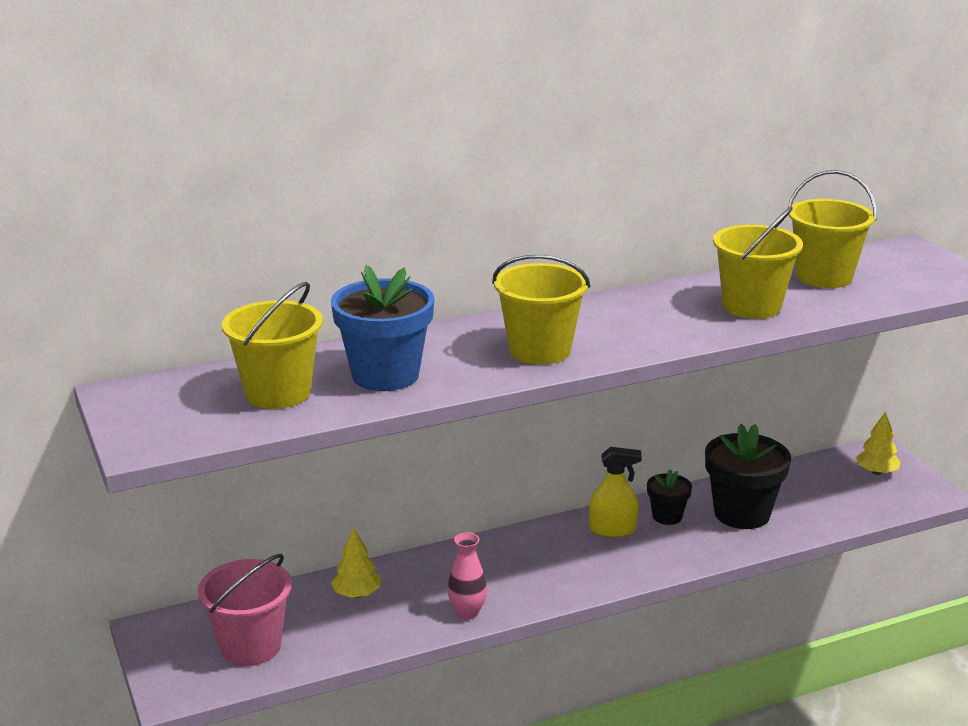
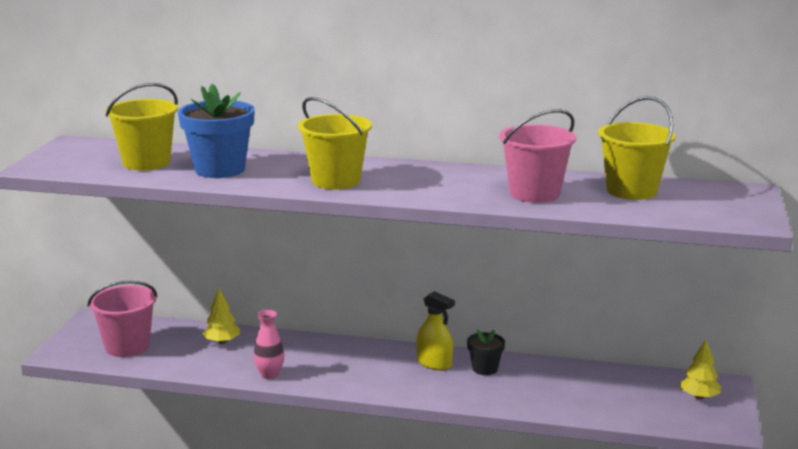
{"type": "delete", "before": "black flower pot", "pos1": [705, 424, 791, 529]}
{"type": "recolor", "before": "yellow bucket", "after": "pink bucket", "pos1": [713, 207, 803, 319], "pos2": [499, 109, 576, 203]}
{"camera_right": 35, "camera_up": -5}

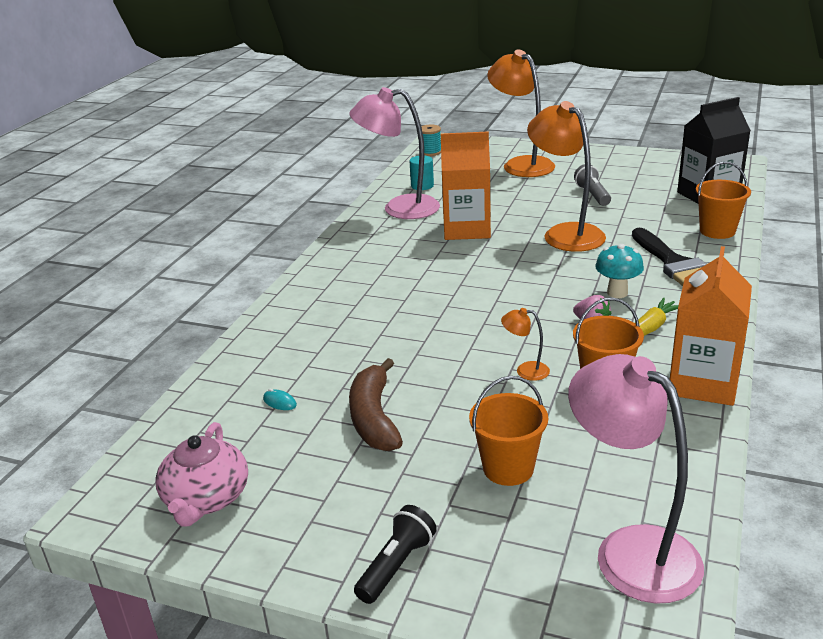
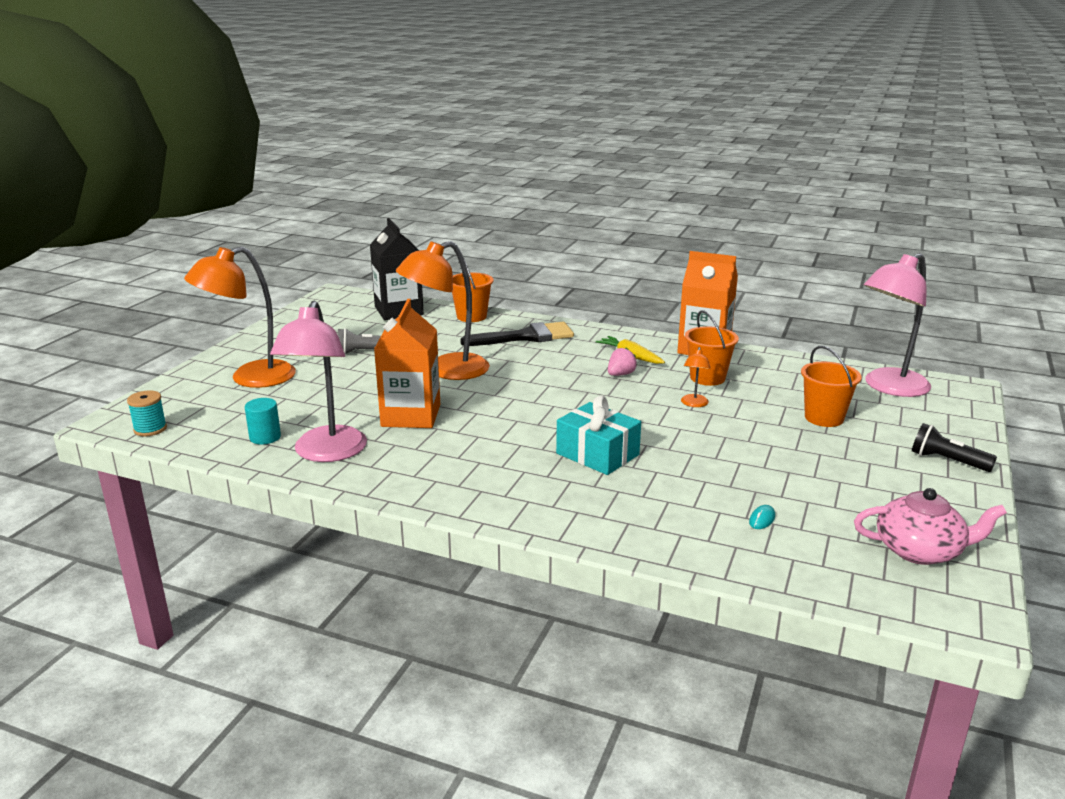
{"type": "delete", "before": "brown banana", "pos1": [349, 358, 403, 451]}
{"type": "delete", "before": "turquoise mushroom", "pos1": [595, 244, 644, 298]}
{"type": "insert", "after": "turquoise gift", "pos2": [556, 396, 641, 475]}
{"camera_right": -90, "camera_up": -5}

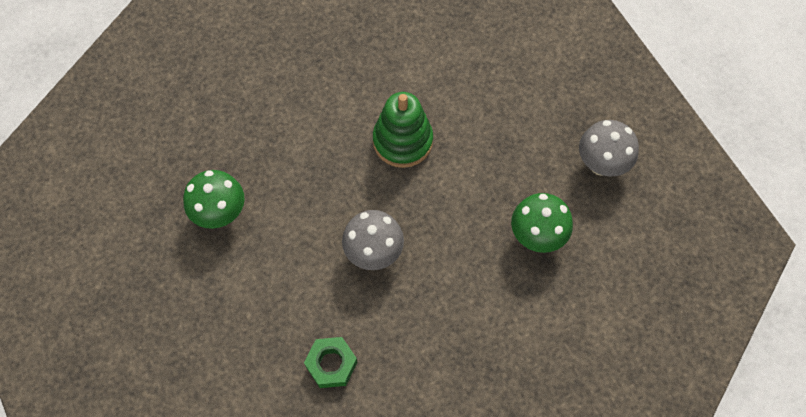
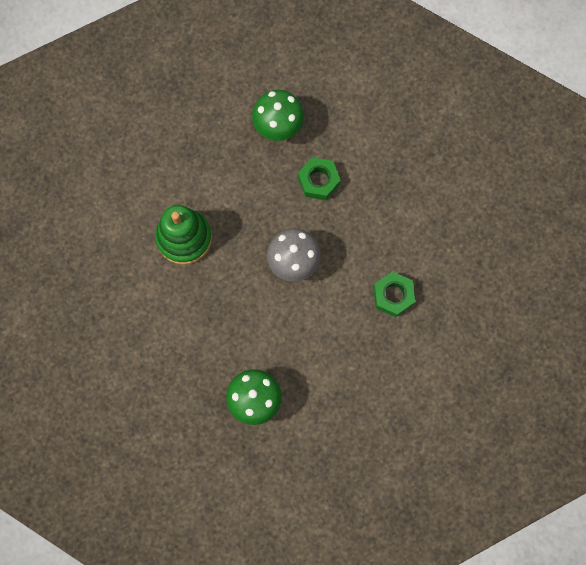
{"type": "delete", "before": "grey mushroom", "pos1": [579, 120, 639, 177]}
{"type": "insert", "after": "green nut", "pos2": [298, 157, 341, 200]}
{"camera_right": -90, "camera_up": 10}

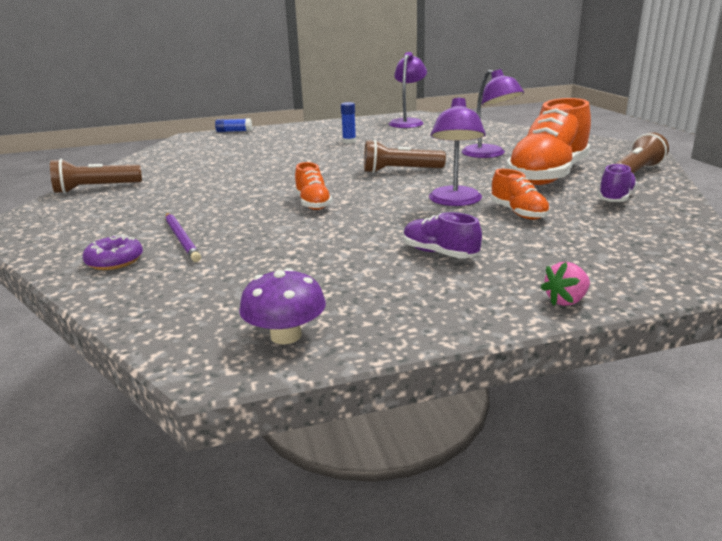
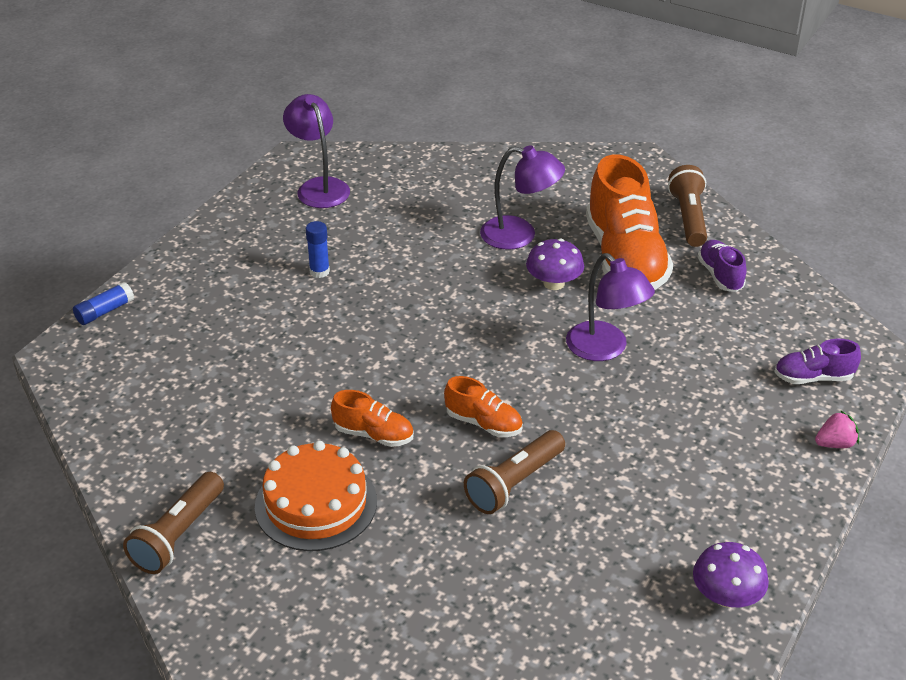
{"type": "delete", "before": "purple donut", "pos1": [83, 234, 143, 270]}
{"type": "delete", "before": "purple pencil", "pos1": [166, 213, 201, 262]}
{"type": "insert", "after": "orange cake", "pos2": [255, 441, 377, 551]}
{"type": "insert", "after": "purple mushroom", "pos2": [526, 238, 584, 290]}
{"type": "move", "before": "brown flashlight", "pos1": [364, 139, 446, 173], "pos2": [464, 430, 565, 514]}
{"type": "move", "before": "purple shoe", "pos1": [404, 212, 482, 258], "pos2": [774, 339, 861, 384]}
{"type": "move", "before": "orange shoe", "pos1": [491, 169, 550, 220], "pos2": [331, 390, 414, 447]}
{"type": "rotate", "before": "pink strawberry", "pos1": [540, 262, 590, 306], "pos2": [815, 410, 859, 448], "turn": -120}
{"camera_right": -45, "camera_up": 15}

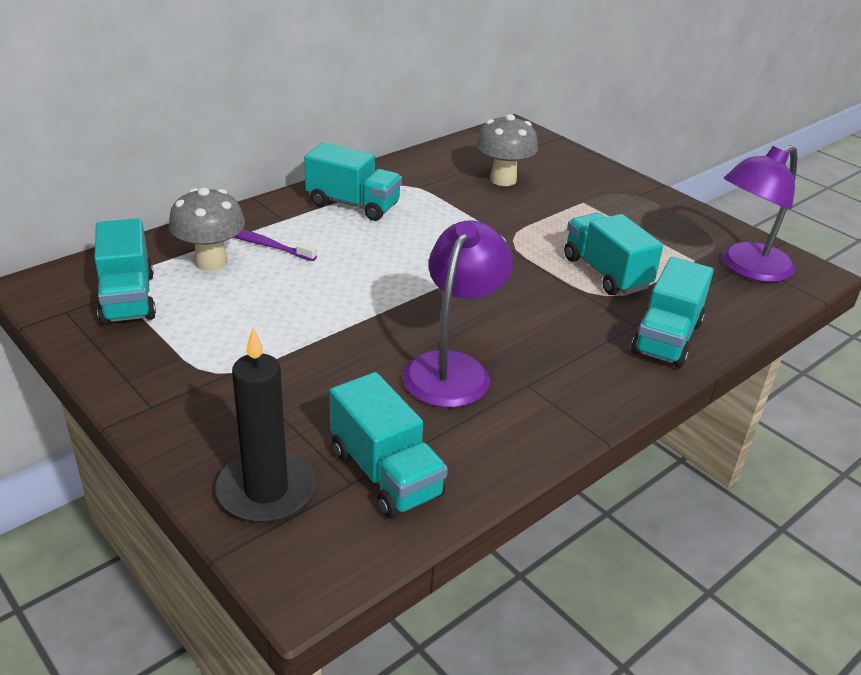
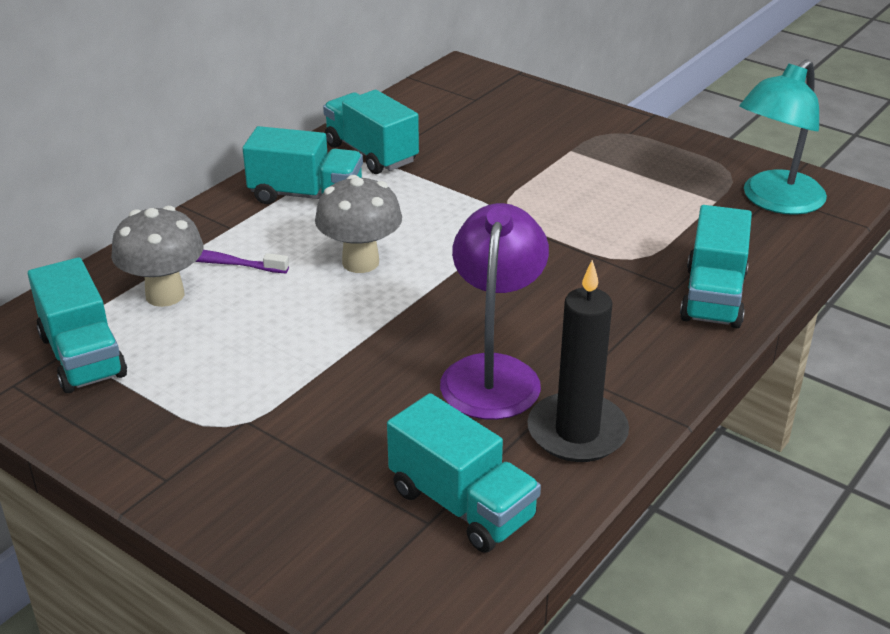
{"type": "move", "before": "black candle", "pos1": [215, 328, 316, 523], "pos2": [527, 260, 629, 462]}
{"type": "move", "before": "grey mushroom", "pos1": [476, 114, 538, 186], "pos2": [315, 175, 402, 273]}
{"type": "move", "before": "turquoise truck", "pos1": [564, 213, 663, 295], "pos2": [323, 90, 419, 174]}
{"type": "recolor", "before": "purple lamp", "after": "turquoise lamp", "pos1": [722, 145, 797, 282], "pos2": [740, 59, 827, 215]}
{"camera_right": -10, "camera_up": 0}

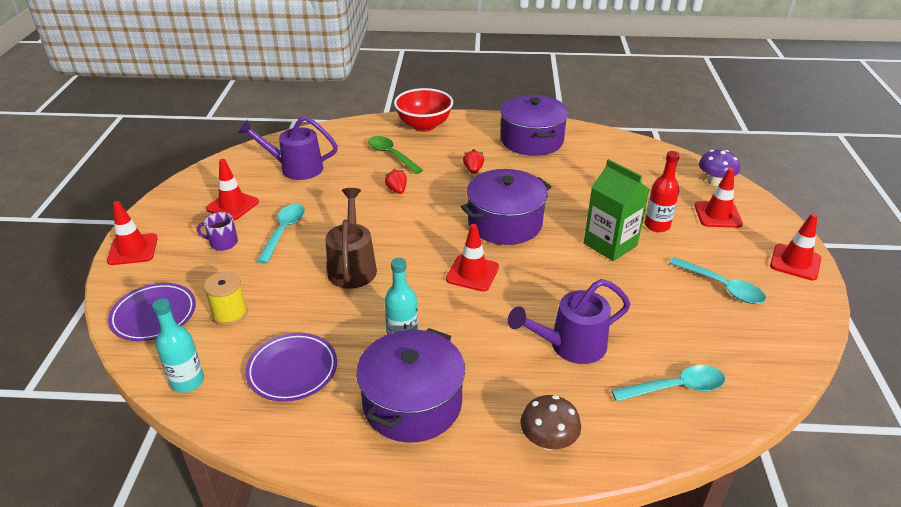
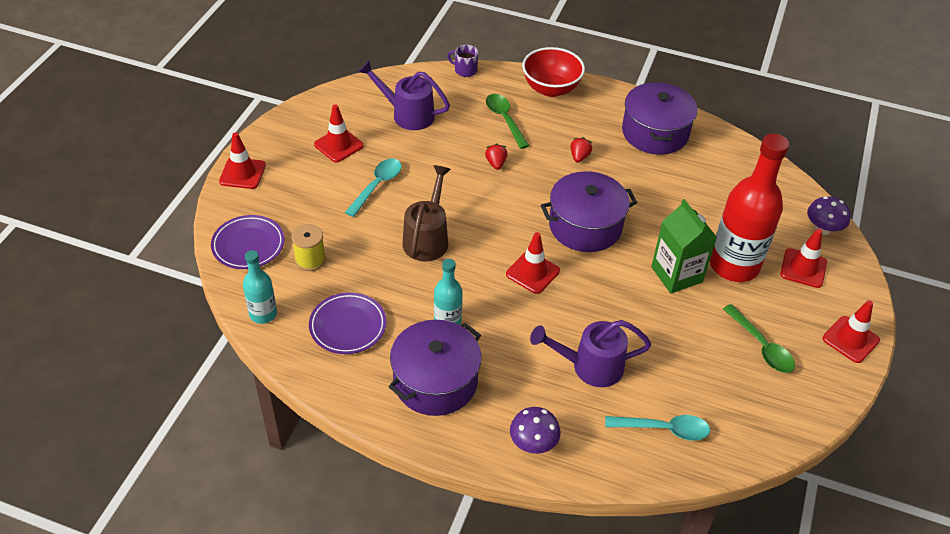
{"type": "move", "before": "purple mug", "pos1": [197, 212, 238, 251], "pos2": [447, 45, 478, 77]}
{"type": "recolor", "before": "brown mushroom", "after": "purple mushroom", "pos1": [520, 395, 581, 450], "pos2": [510, 407, 561, 454]}
{"type": "recolor", "before": "turquoise spoon", "after": "green spoon", "pos1": [669, 257, 766, 304], "pos2": [723, 304, 795, 373]}
{"type": "resize", "before": "red bottle", "pos1": [645, 151, 680, 232], "pos2": [710, 134, 789, 282], "scale": 1.96}
{"camera_right": 15, "camera_up": 10}

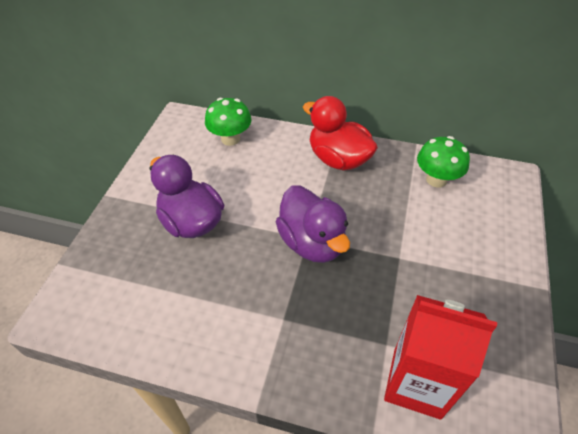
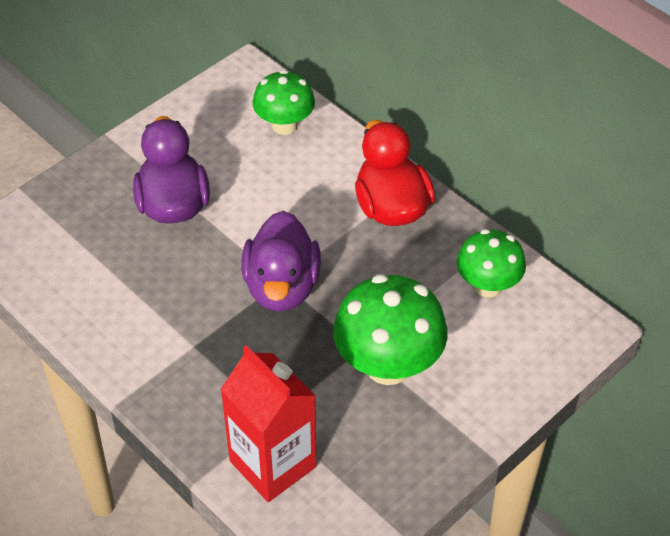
{"type": "insert", "after": "green mushroom", "pos2": [333, 274, 447, 385]}
{"camera_right": 30, "camera_up": 0}

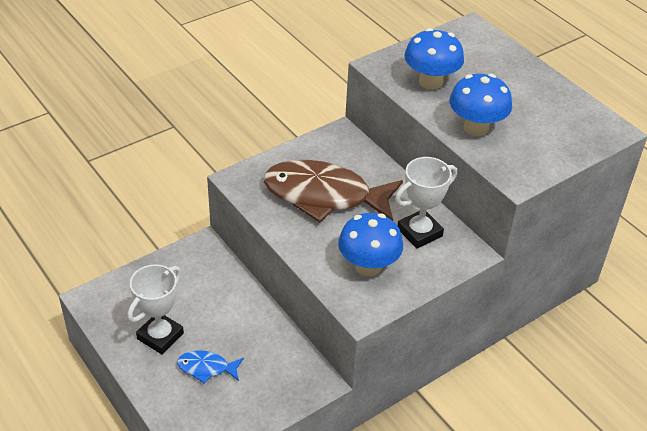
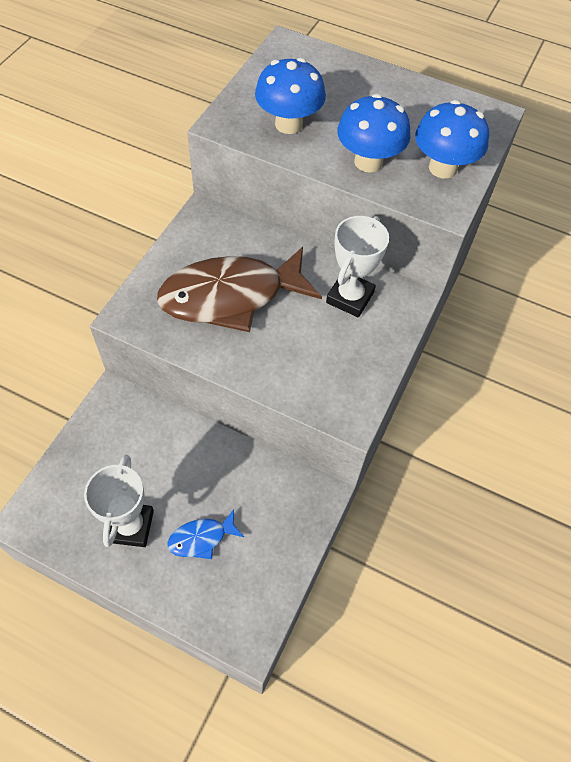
{"type": "move", "before": "blue mushroom", "pos1": [338, 213, 403, 276], "pos2": [415, 100, 489, 179]}
{"camera_right": -30, "camera_up": 15}

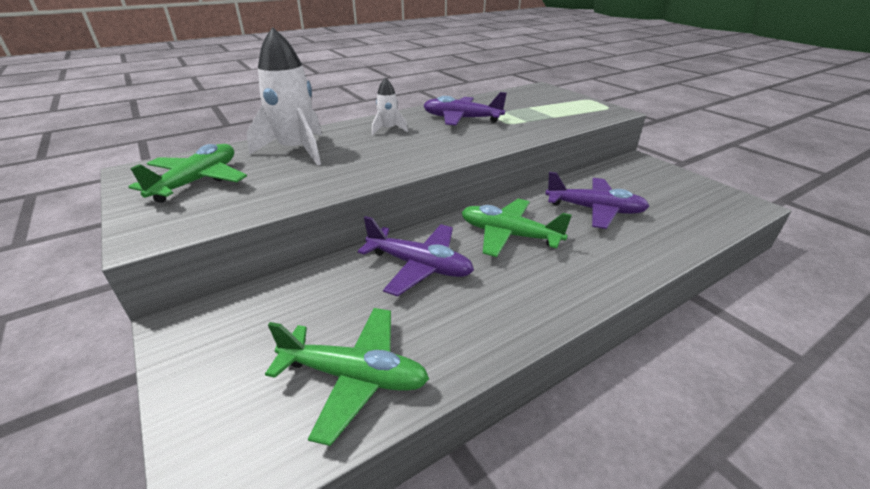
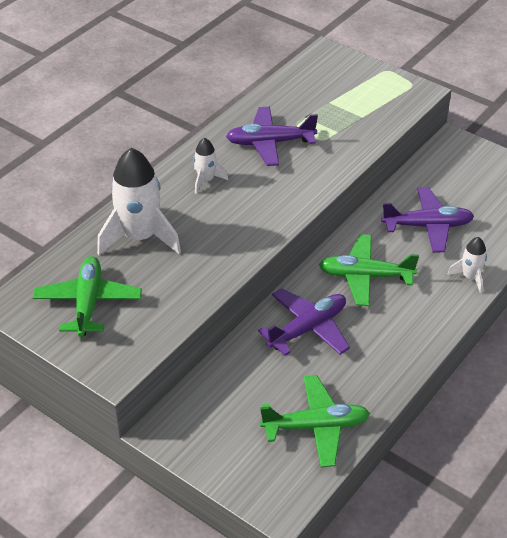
{"type": "insert", "after": "white rocket", "pos2": [447, 237, 487, 293]}
{"type": "rotate", "before": "purple plane", "pos1": [358, 216, 474, 297], "pos2": [258, 288, 350, 356], "turn": -45}
{"camera_right": -20, "camera_up": 10}

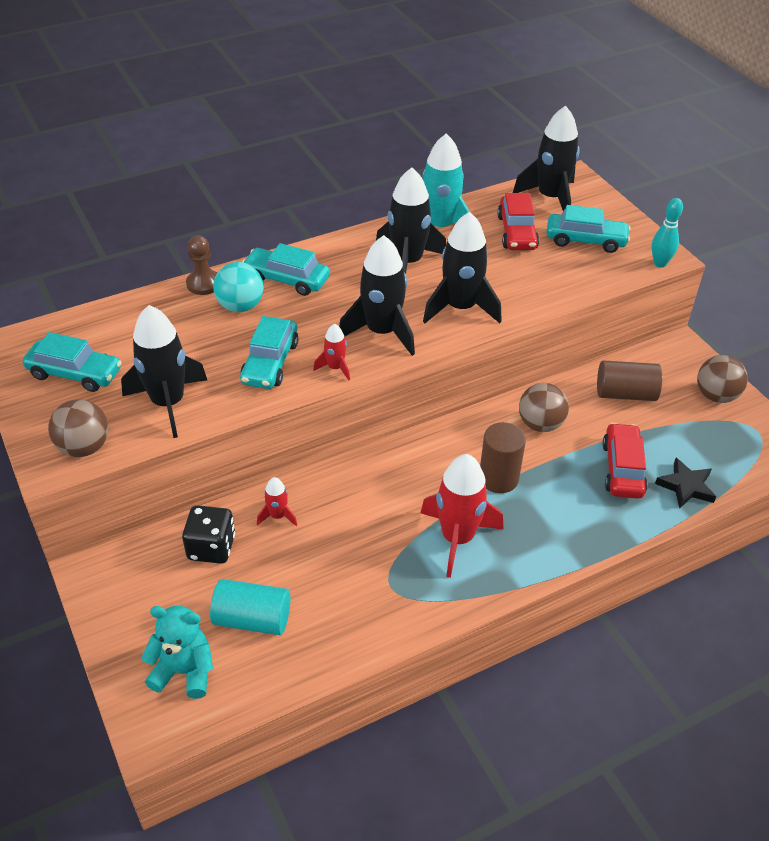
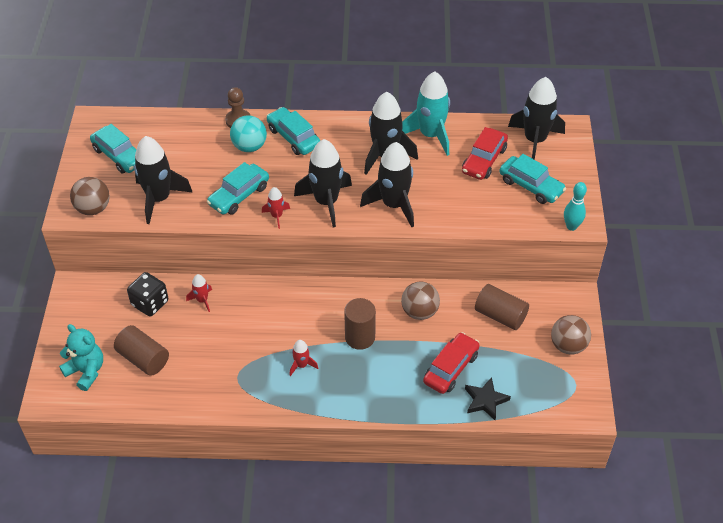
{"type": "recolor", "before": "turquoise cylinder", "after": "brown cylinder", "pos1": [210, 579, 291, 635], "pos2": [114, 325, 169, 376]}
{"type": "resize", "before": "red rocket", "pos1": [421, 454, 504, 578], "pos2": [289, 340, 318, 376], "scale": 0.48}
{"camera_right": 30, "camera_up": 5}

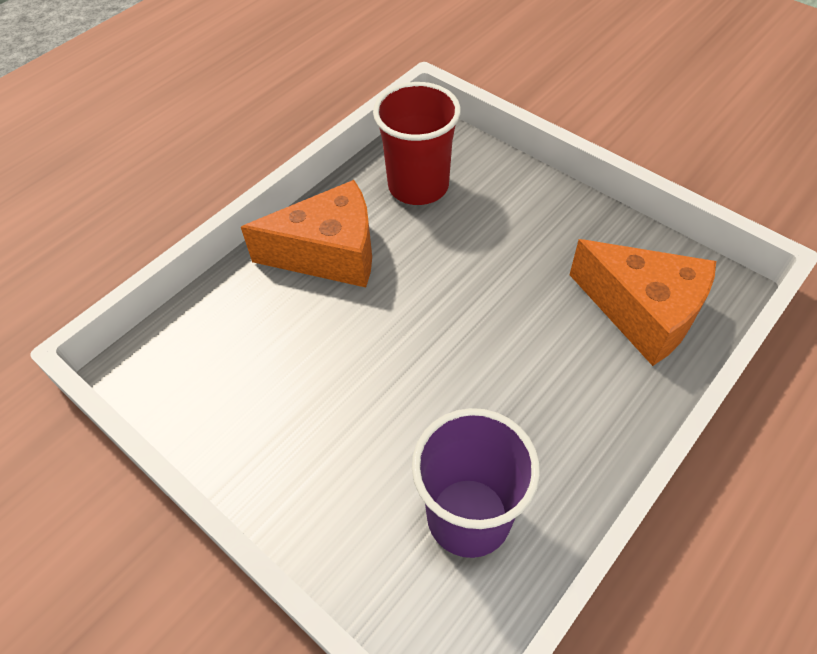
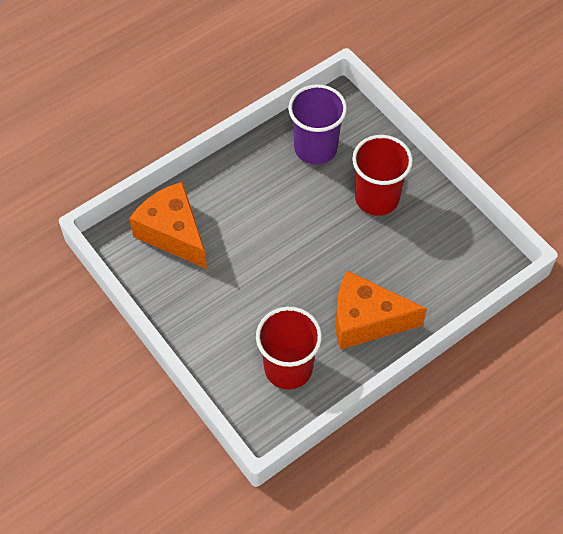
{"type": "insert", "after": "red cup", "pos2": [352, 135, 413, 216]}
{"camera_right": -170, "camera_up": 5}

